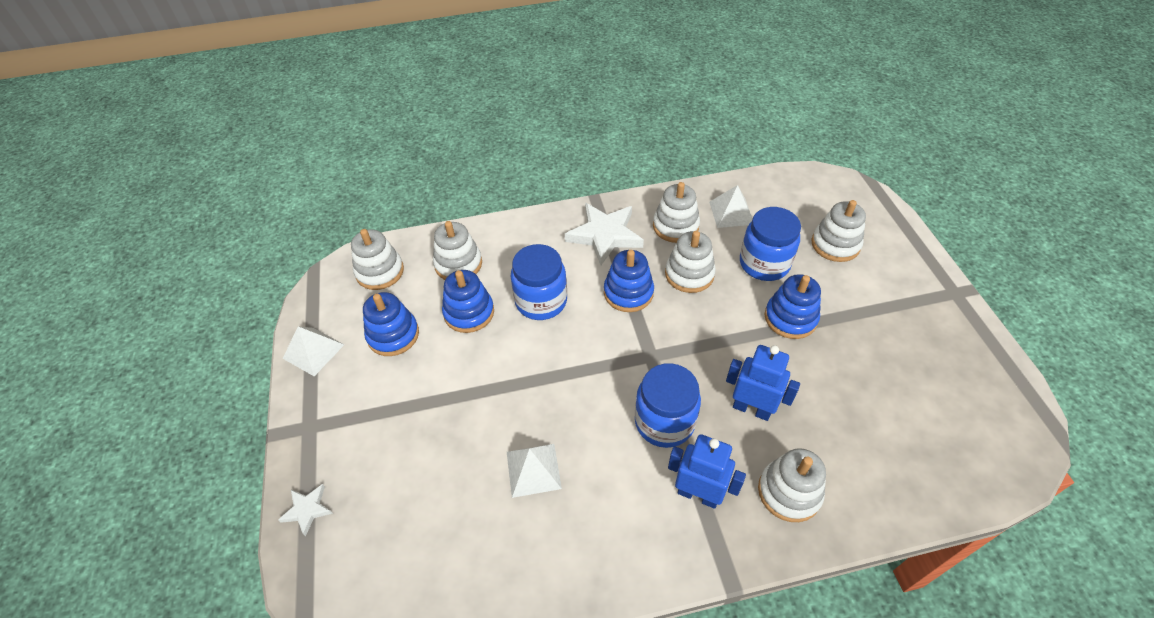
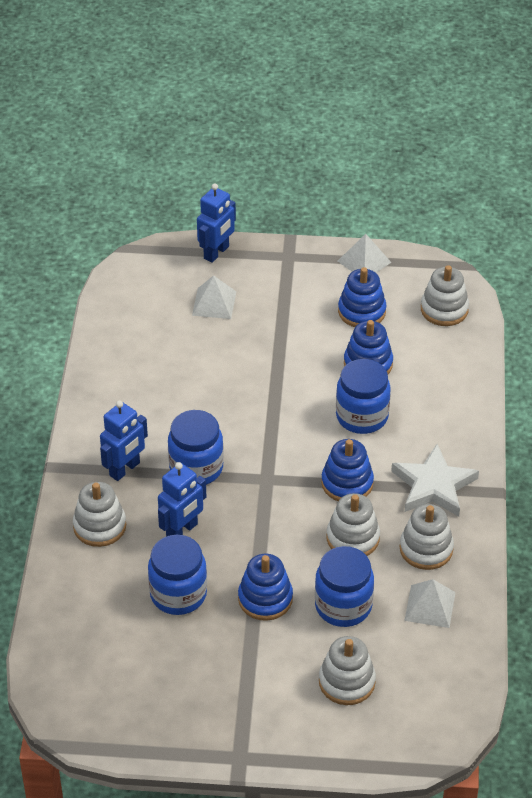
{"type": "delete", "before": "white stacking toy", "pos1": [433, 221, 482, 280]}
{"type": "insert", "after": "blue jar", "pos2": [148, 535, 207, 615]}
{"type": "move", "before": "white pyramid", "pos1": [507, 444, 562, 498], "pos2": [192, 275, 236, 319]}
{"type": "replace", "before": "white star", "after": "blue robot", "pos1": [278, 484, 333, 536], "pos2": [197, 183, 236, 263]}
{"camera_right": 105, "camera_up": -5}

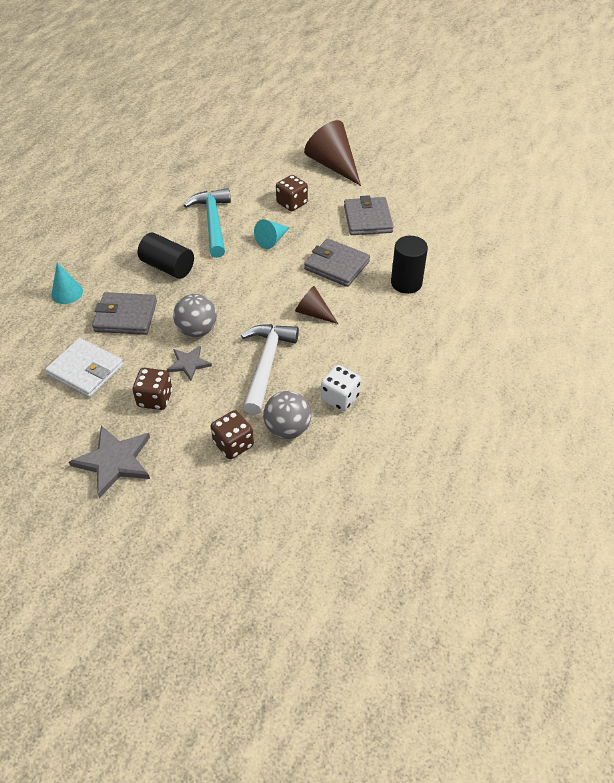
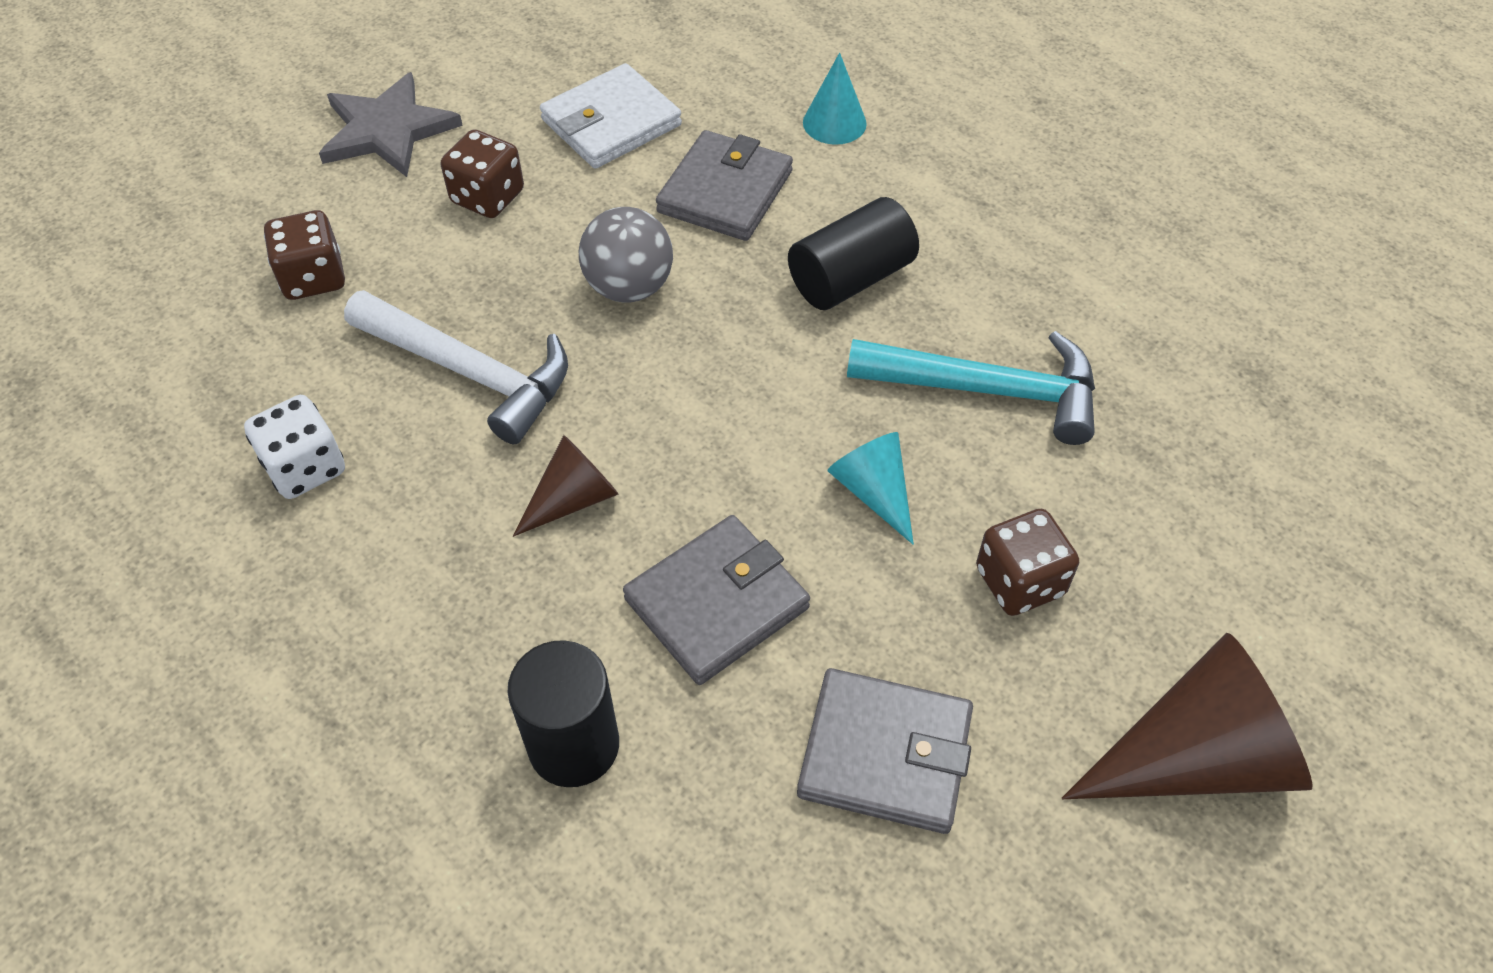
{"type": "delete", "before": "grey star", "pos1": [167, 346, 212, 381]}
{"type": "delete", "before": "grey ball", "pos1": [263, 391, 311, 439]}
{"camera_right": 110, "camera_up": 5}

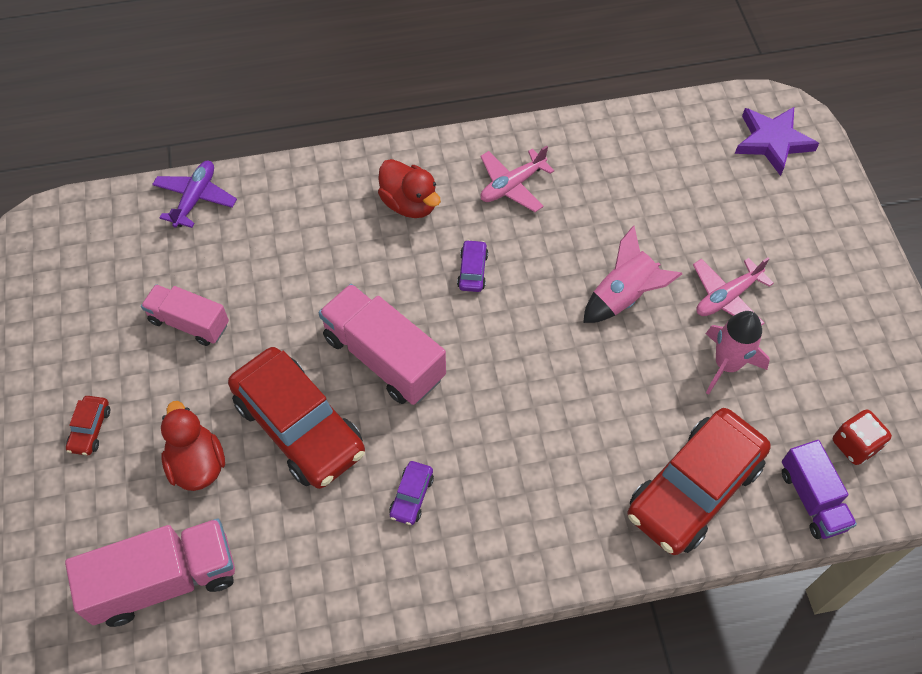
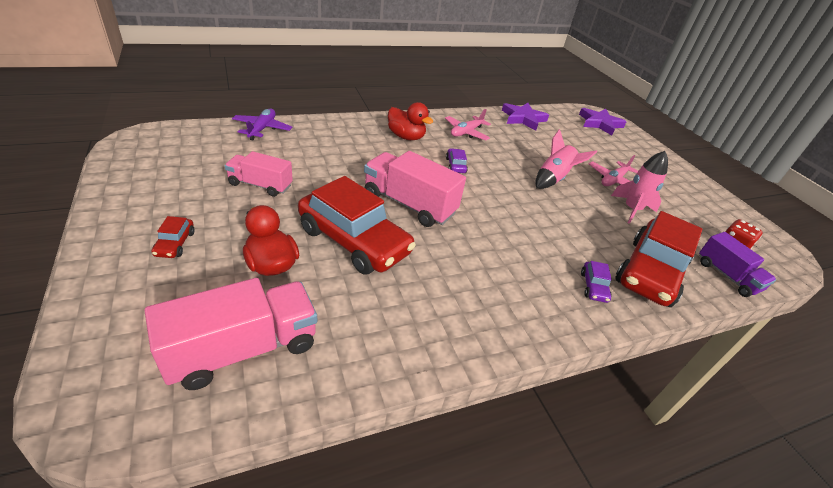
{"type": "insert", "after": "purple star", "pos2": [502, 103, 549, 131]}
{"type": "move", "before": "purple car", "pos1": [389, 461, 434, 525], "pos2": [581, 261, 612, 303]}
{"camera_right": -15, "camera_up": -20}

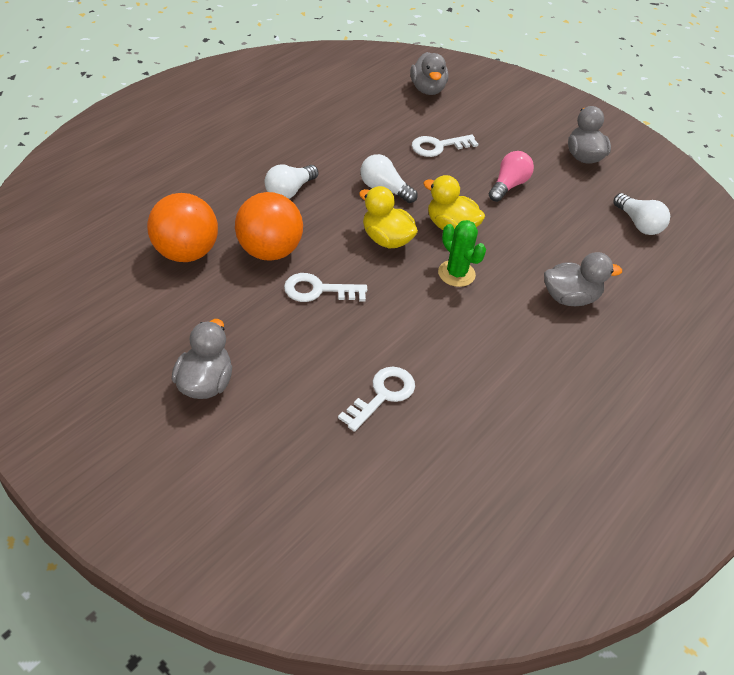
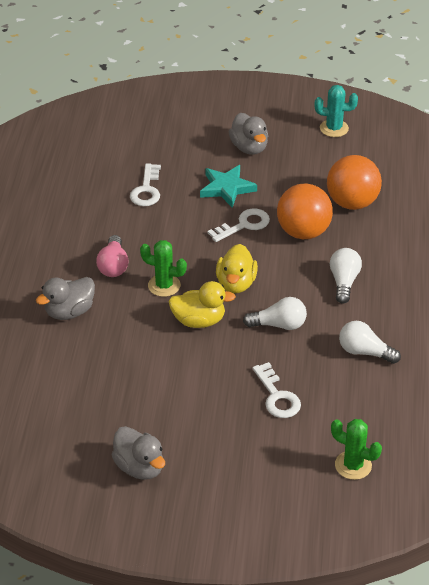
{"type": "insert", "after": "turquoise star", "pos2": [200, 165, 257, 208]}
{"type": "insert", "after": "turquoise cactus", "pos2": [314, 85, 358, 137]}
{"type": "move", "before": "pink light bulb", "pos1": [489, 151, 534, 202], "pos2": [96, 235, 129, 277]}
{"type": "move", "before": "white light bulb", "pos1": [613, 193, 670, 235], "pos2": [339, 321, 401, 364]}
{"type": "replace", "before": "grey duck", "after": "green cactus", "pos1": [410, 52, 448, 95], "pos2": [331, 419, 382, 480]}
{"type": "rotate", "before": "yellow duck", "pos1": [359, 186, 418, 249], "pos2": [216, 244, 258, 293], "turn": 90}
{"type": "rotate", "before": "white key", "pos1": [412, 135, 478, 157], "pos2": [252, 362, 301, 418], "turn": 120}
{"camera_right": 150, "camera_up": -5}

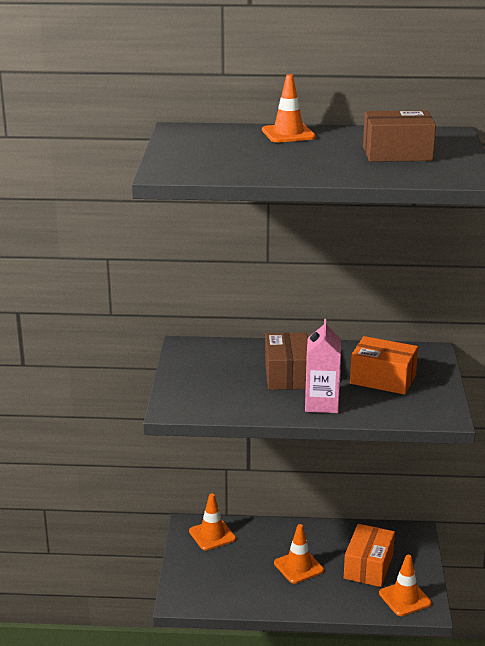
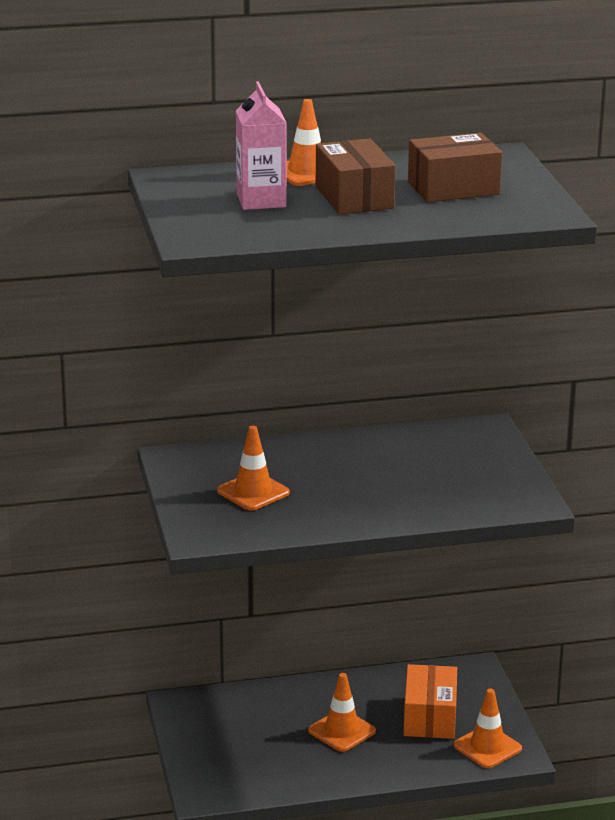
{"type": "delete", "before": "orange box", "pos1": [350, 336, 418, 395]}
{"type": "move", "before": "orange traffic cone", "pos1": [189, 493, 236, 551], "pos2": [217, 426, 290, 511]}
{"type": "move", "before": "brown box", "pos1": [265, 332, 308, 390], "pos2": [316, 139, 396, 214]}
{"type": "move", "before": "pink carton", "pos1": [305, 319, 341, 413], "pos2": [236, 81, 287, 210]}
{"camera_right": -15, "camera_up": 0}

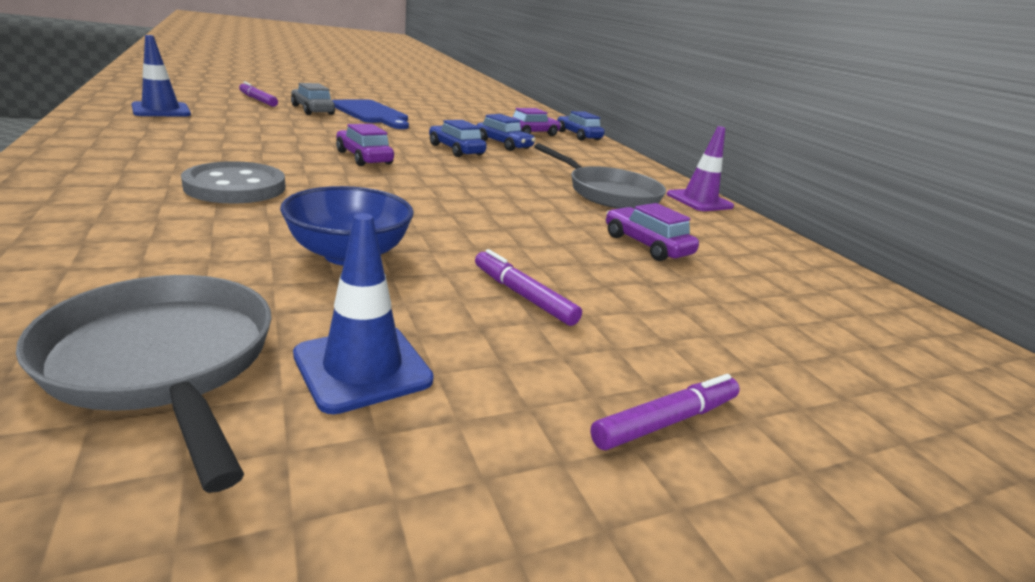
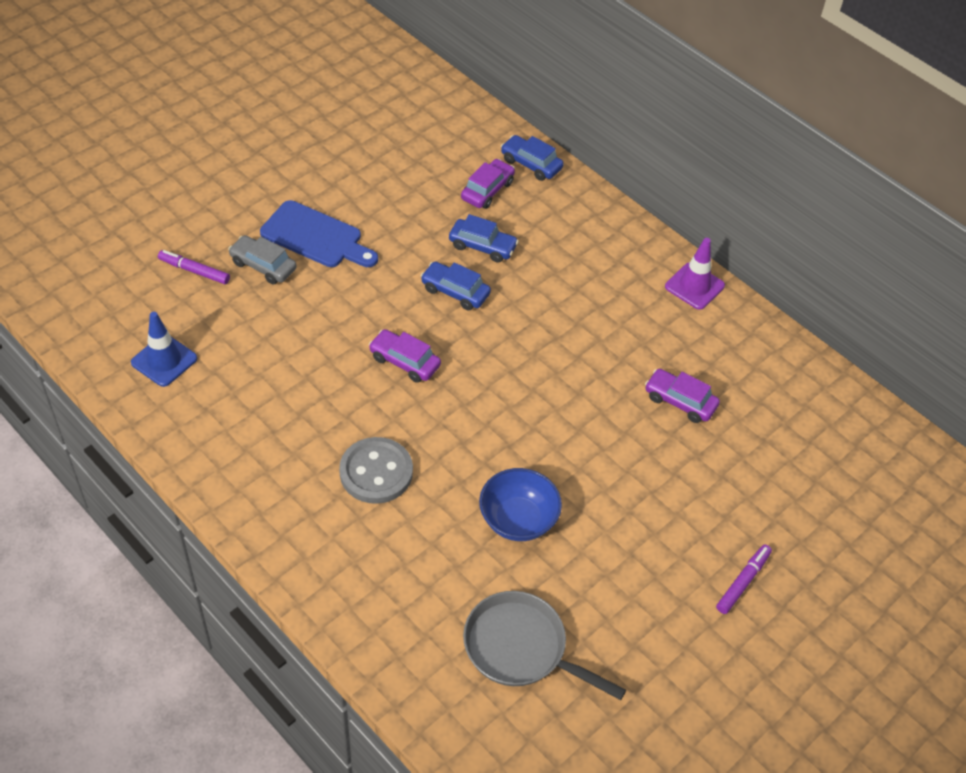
{"type": "delete", "before": "blue traffic cone", "pos1": [293, 213, 434, 414]}
{"type": "delete", "before": "purple marker", "pos1": [475, 249, 582, 326]}
{"type": "delete", "before": "grey pan", "pos1": [534, 143, 666, 209]}
{"camera_right": -20, "camera_up": 25}

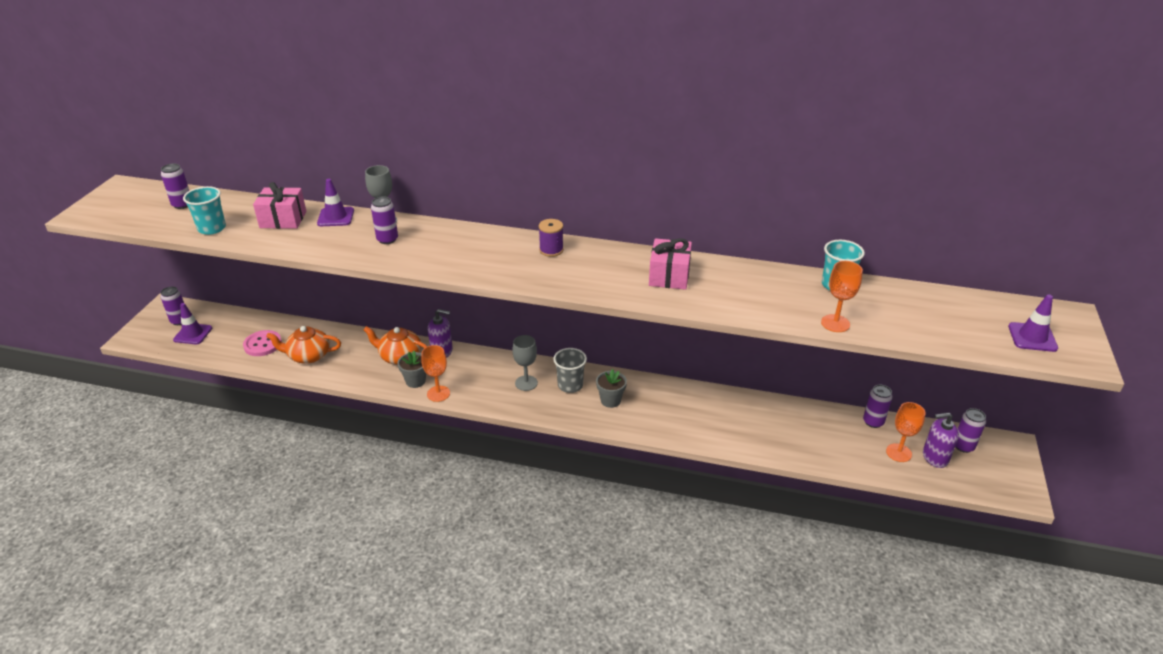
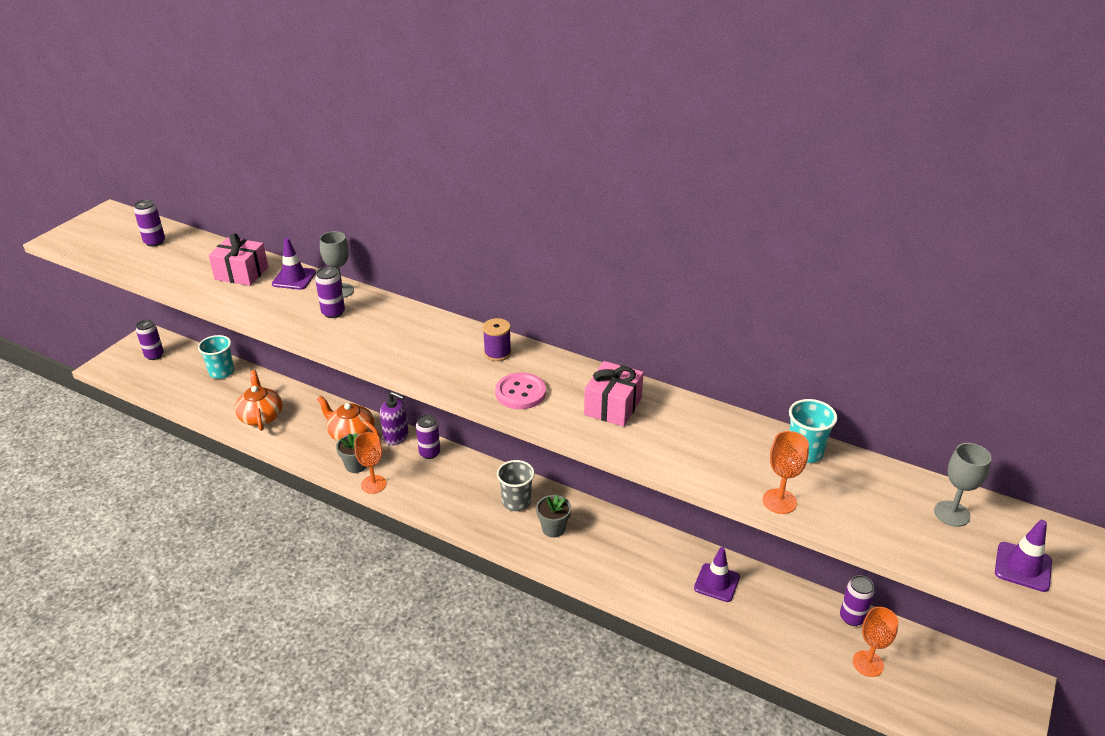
{"type": "delete", "before": "purple soap dispenser", "pos1": [923, 413, 959, 468]}
{"type": "move", "before": "purple traffic cone", "pos1": [173, 303, 212, 344], "pos2": [694, 547, 740, 602]}
{"type": "move", "before": "turquoise cup", "pos1": [183, 186, 226, 235], "pos2": [198, 335, 234, 379]}
{"type": "move", "before": "pink button", "pos1": [243, 330, 282, 356], "pos2": [495, 373, 546, 409]}
{"type": "move", "before": "grey goblet", "pos1": [512, 335, 538, 391], "pos2": [934, 443, 992, 527]}
{"type": "move", "before": "purple can", "pos1": [955, 408, 986, 453], "pos2": [416, 415, 440, 459]}
{"type": "rotate", "before": "orange teapot", "pos1": [266, 326, 341, 364], "pos2": [235, 370, 282, 431], "turn": 60}
{"camera_right": 15, "camera_up": 0}

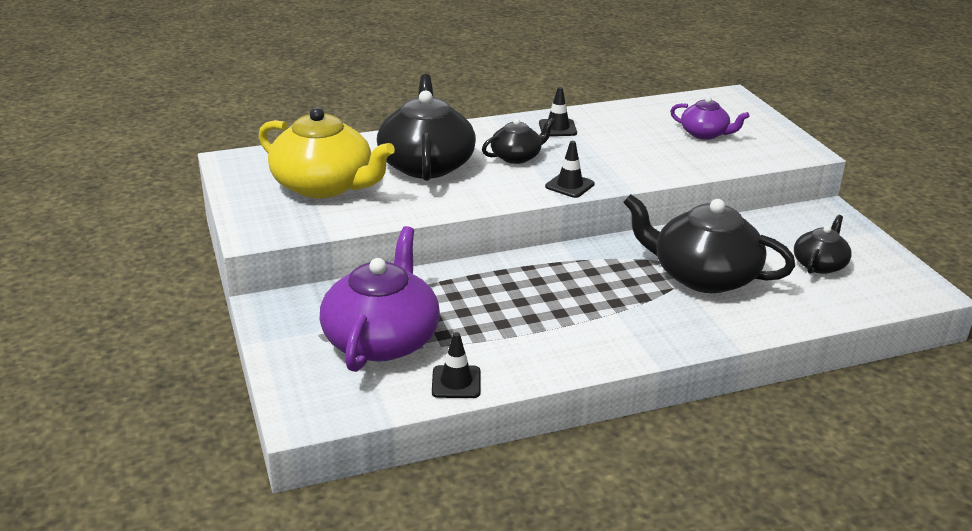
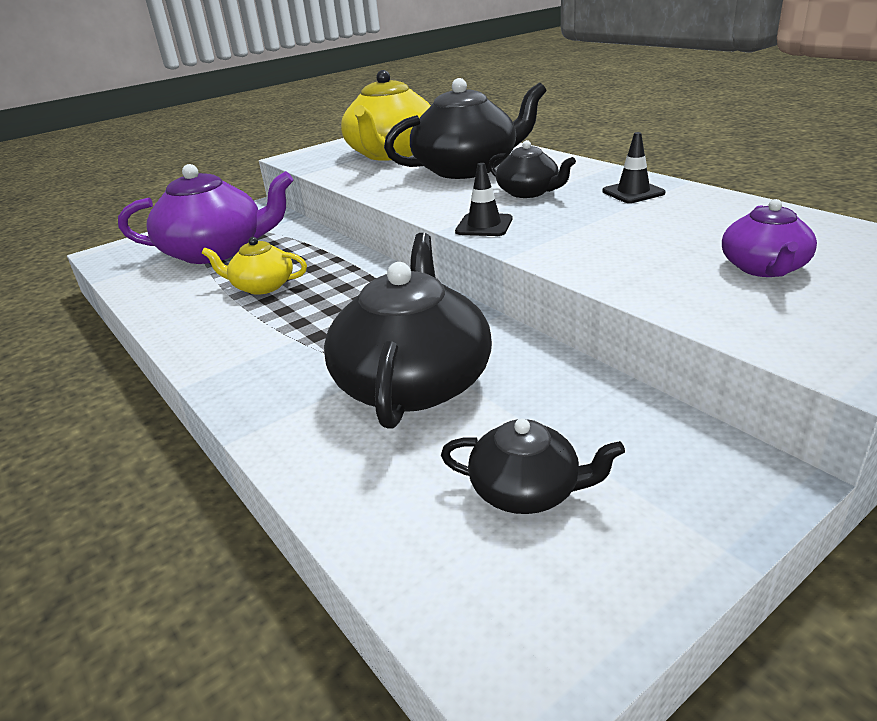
{"type": "delete", "before": "black traffic cone", "pos1": [432, 332, 480, 398]}
{"type": "insert", "after": "yellow teapot", "pos2": [202, 237, 307, 295]}
{"camera_right": 75, "camera_up": 0}

